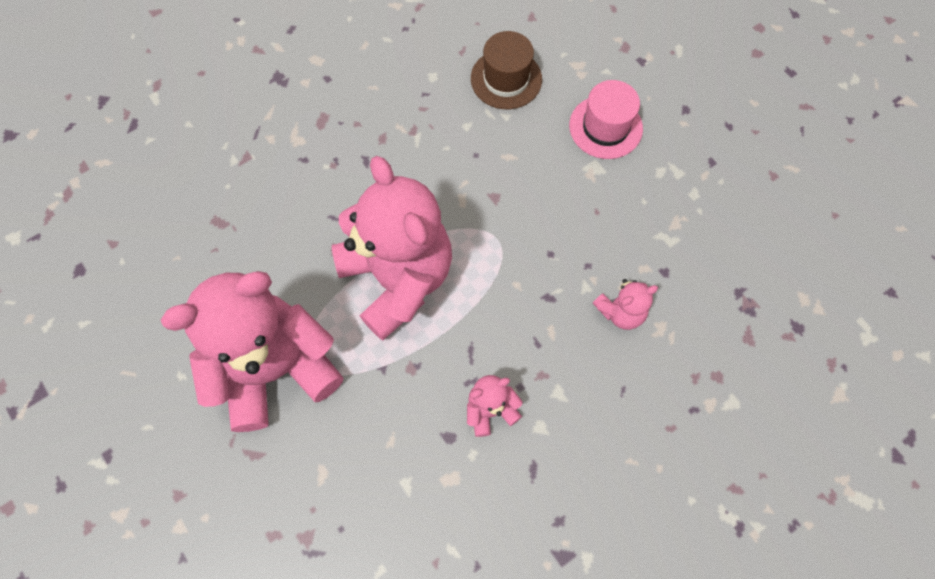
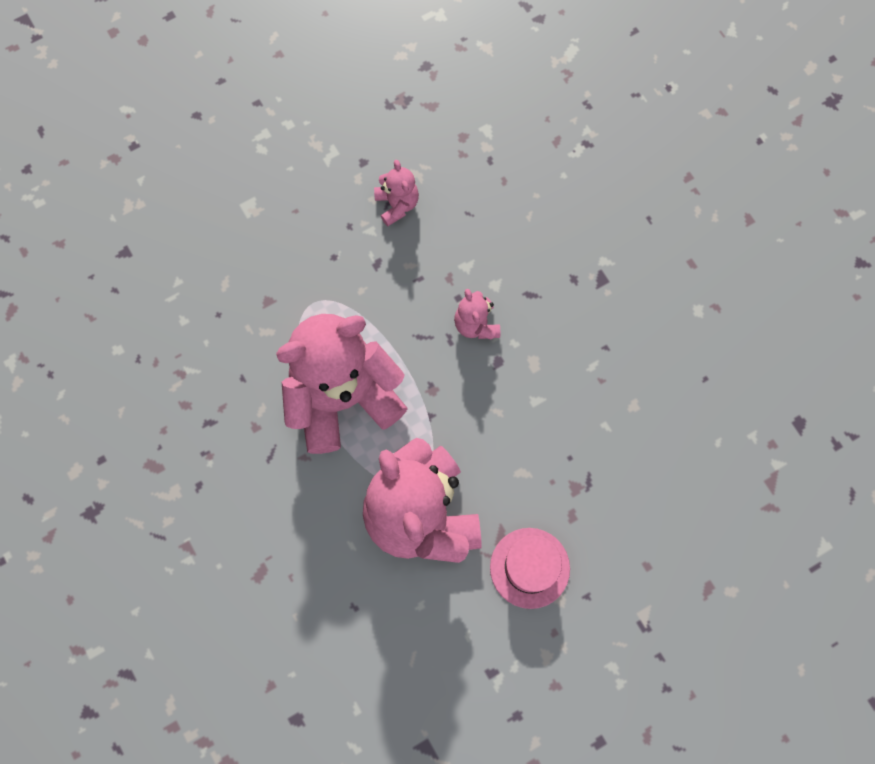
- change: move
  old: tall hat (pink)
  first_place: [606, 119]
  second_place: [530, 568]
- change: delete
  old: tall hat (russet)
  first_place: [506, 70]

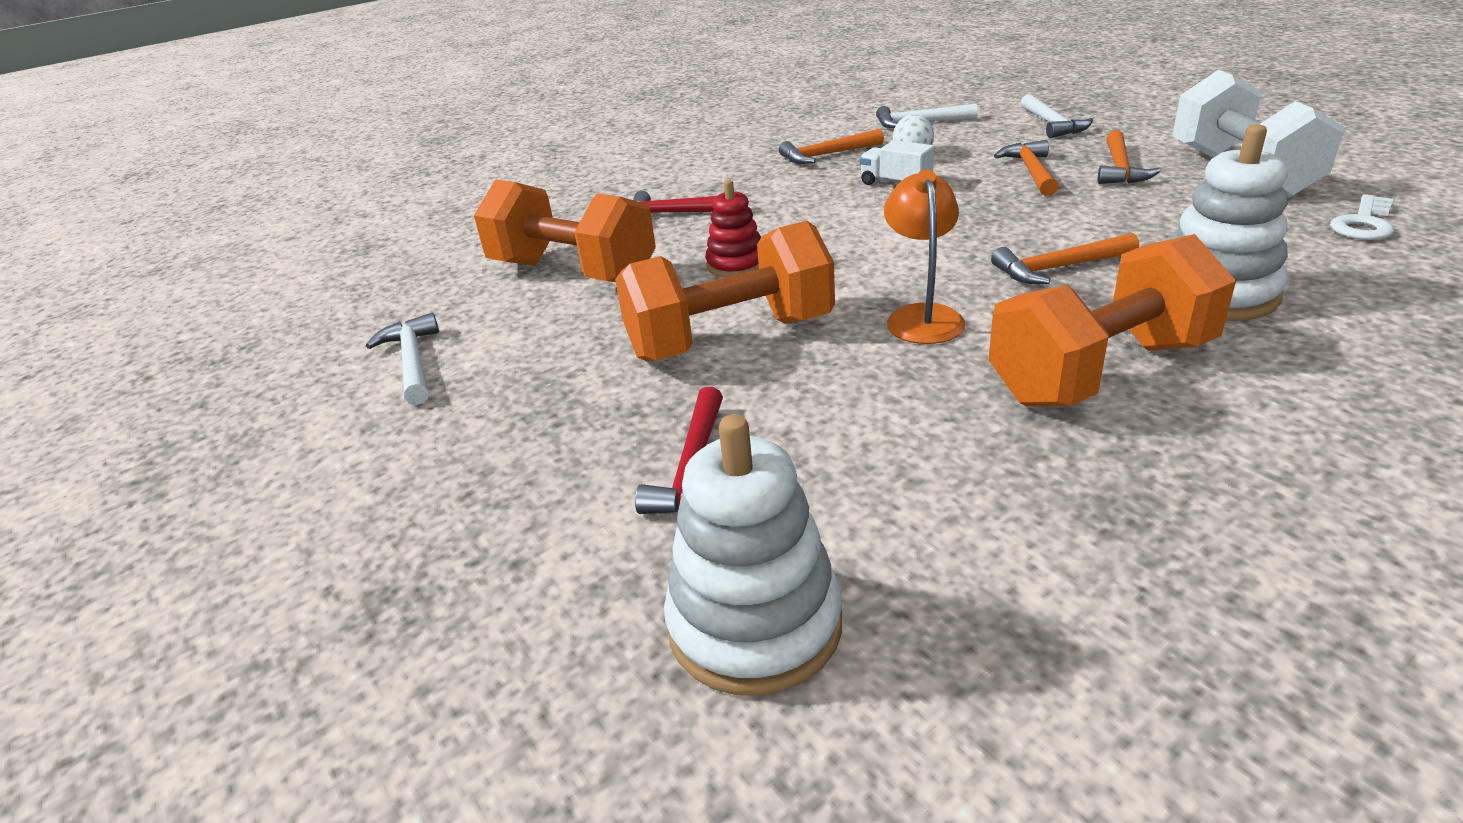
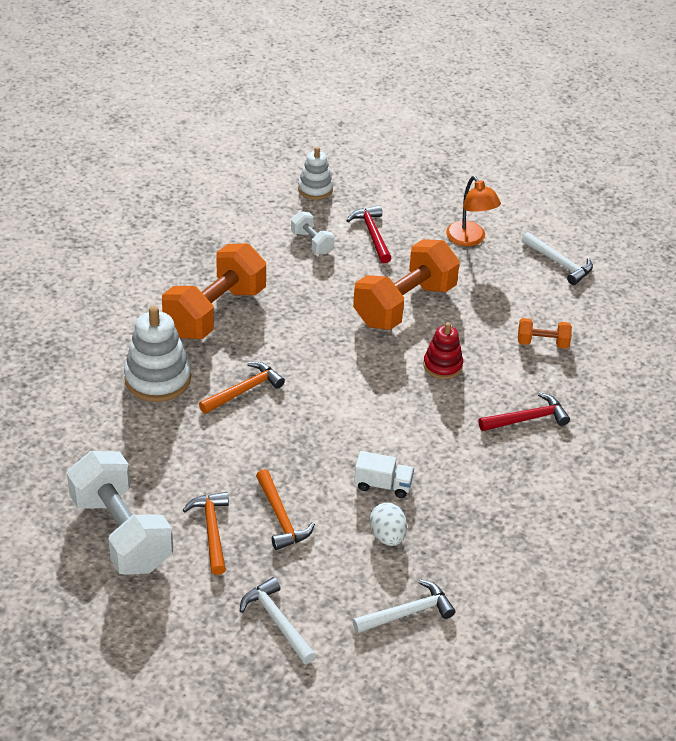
- change: insert
  new: free weight (snow-white)
  second_place: [313, 232]
- change: resize
  old: ring stacker (snow-white)
  first_place: [753, 555]
  second_place: [315, 173]
  factor: 0.61
- change: move
  old: lamp (bright orange)
  first_place: [925, 257]
  second_place: [473, 211]
- change: resize
  old: free weight (bright orange)
  first_place: [565, 231]
  second_place: [545, 333]
  factor: 0.47
- change: delete
  old: claw hammer (bright orange)
  first_place: [831, 146]
- change: delete
  old: key (snow-white)
  first_place: [1362, 217]

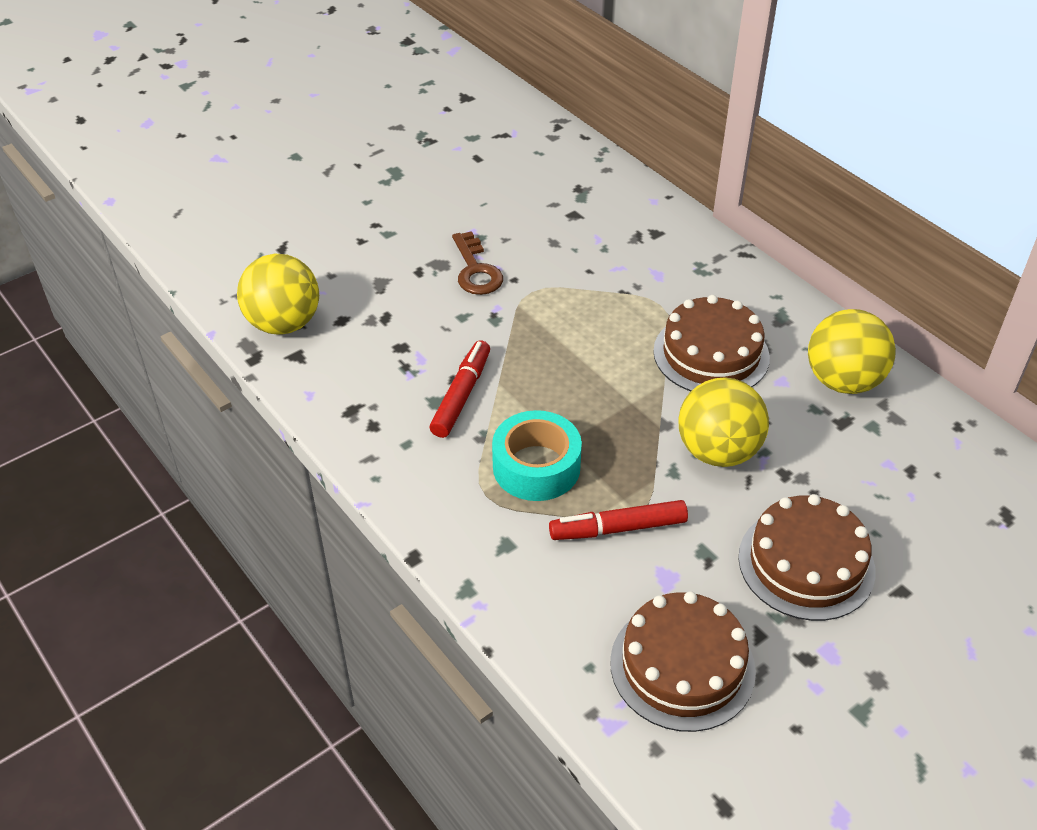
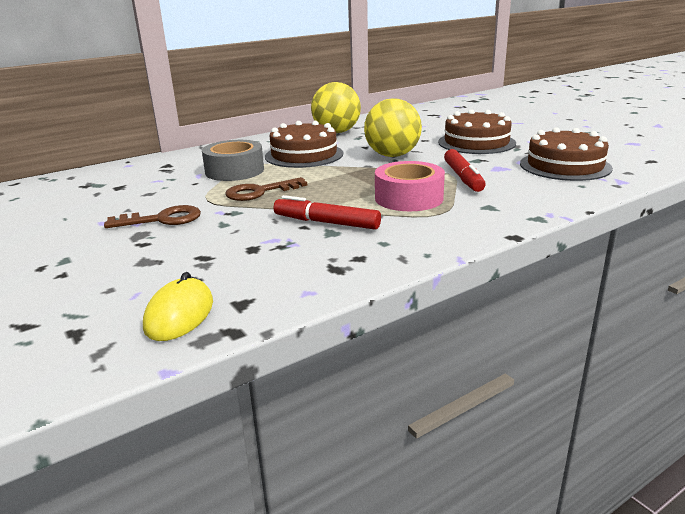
- change: replace
  old: sphere (golden)
  new: mouse (golden)
  first_place: [278, 294]
  second_place: [178, 306]
- change: insert
  new: tape (gray)
  second_place: [233, 160]
- change: insert
  new: key (russet)
  second_place: [266, 189]
- change: recolor
  old: tape (teal)
  new: tape (pink)
  first_place: [537, 455]
  second_place: [410, 186]

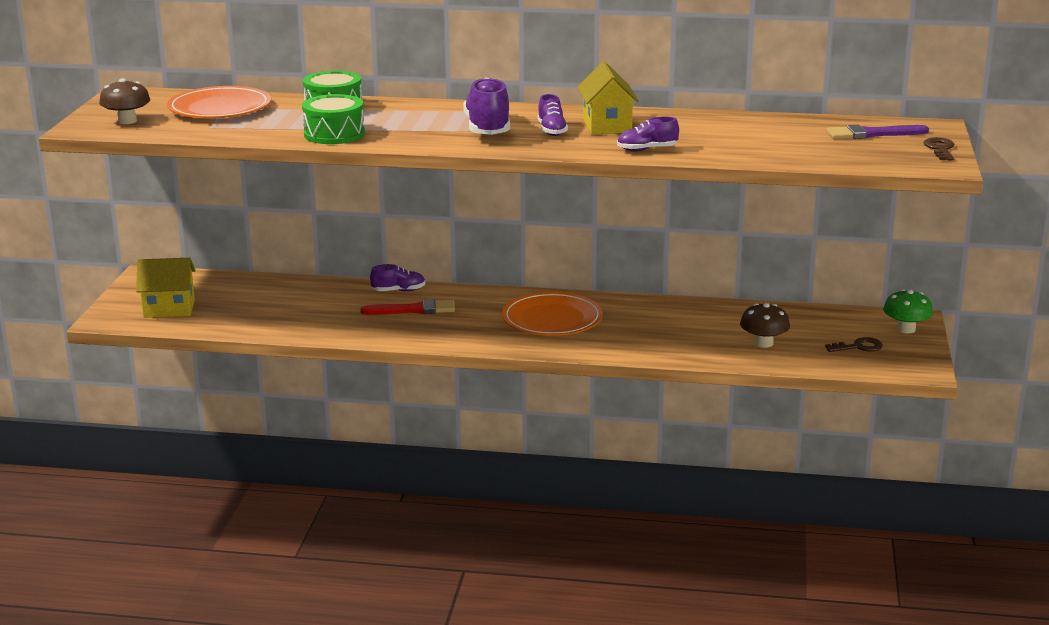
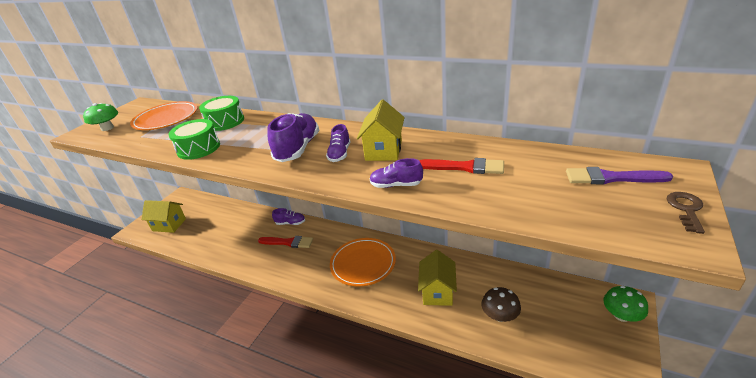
- change: recolor
  old: mushroom (russet)
  new: mushroom (emerald)
  first_place: [124, 101]
  second_place: [100, 117]
- change: insert
  new: cottage (golden)
  second_place: [437, 278]
- change: insert
  new: paint brush (red)
  second_place: [461, 166]
- change: delete
  old: key (russet)
  first_place: [854, 344]

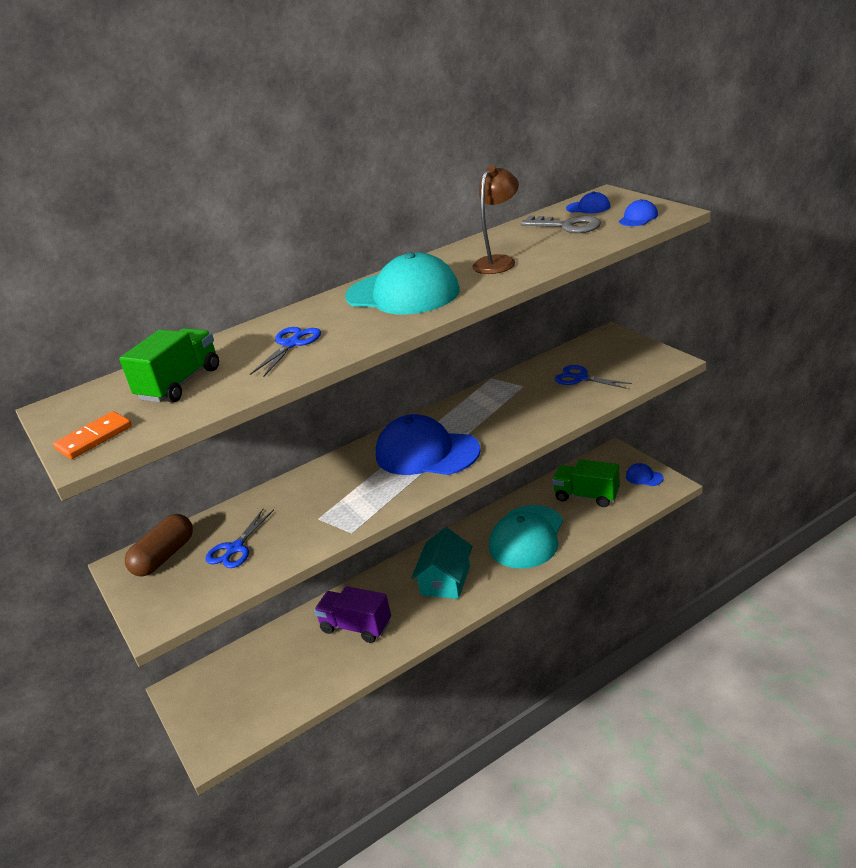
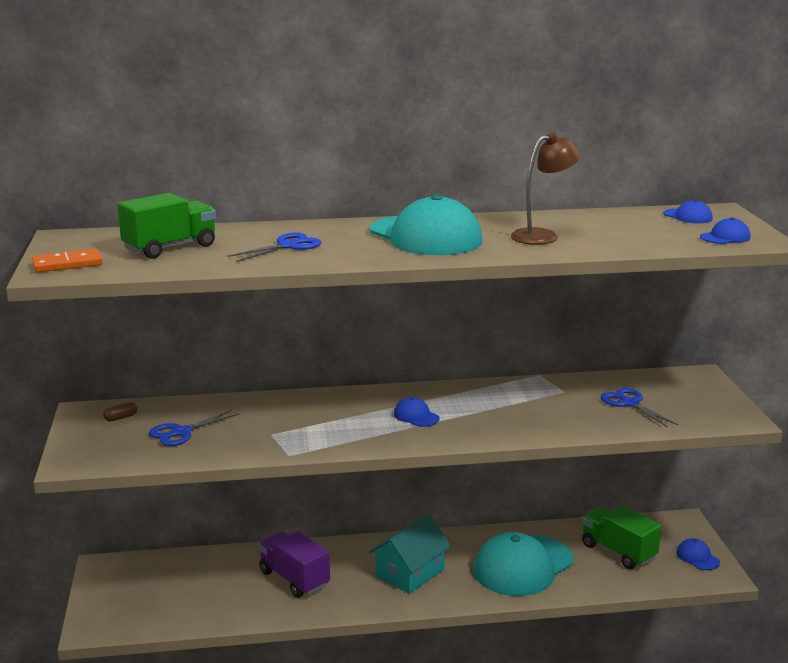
- change: resize
  old: pill (russet)
  first_place: [159, 545]
  second_place: [120, 411]
  factor: 0.43
- change: resize
  old: peaked cap (blue)
  first_place: [428, 444]
  second_place: [417, 412]
  factor: 0.42
- change: delete
  old: key (gray)
  first_place: [561, 224]

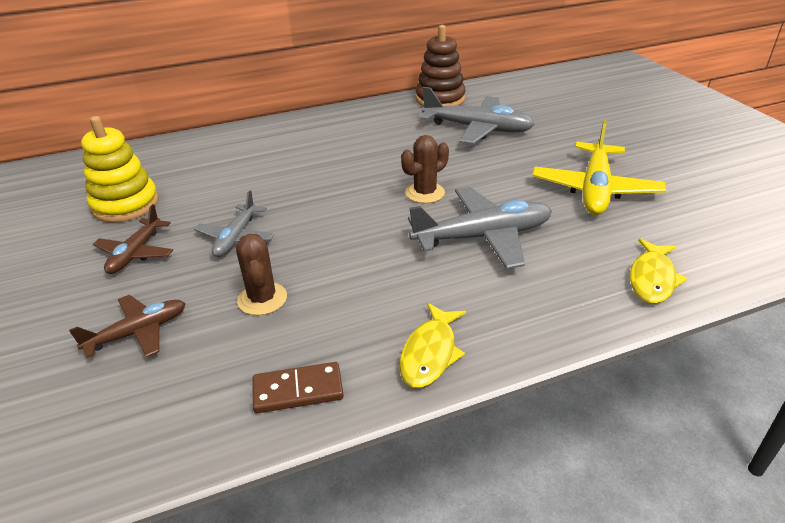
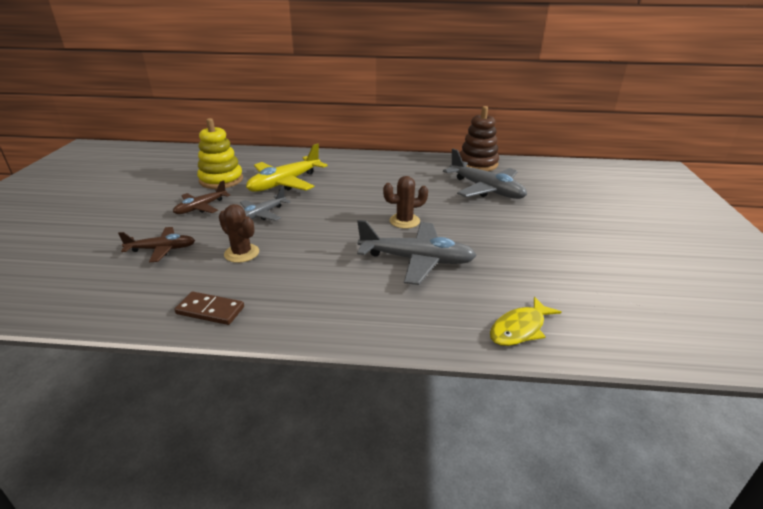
- change: rotate
  old: cactus (russet)
  first_place: [261, 274]
  second_place: [239, 233]
  degrees: -60
- change: move
  old: plane (golden)
  first_place: [599, 167]
  second_place: [286, 167]
- change: delete
  old: fish figure (golden)
  first_place: [432, 345]

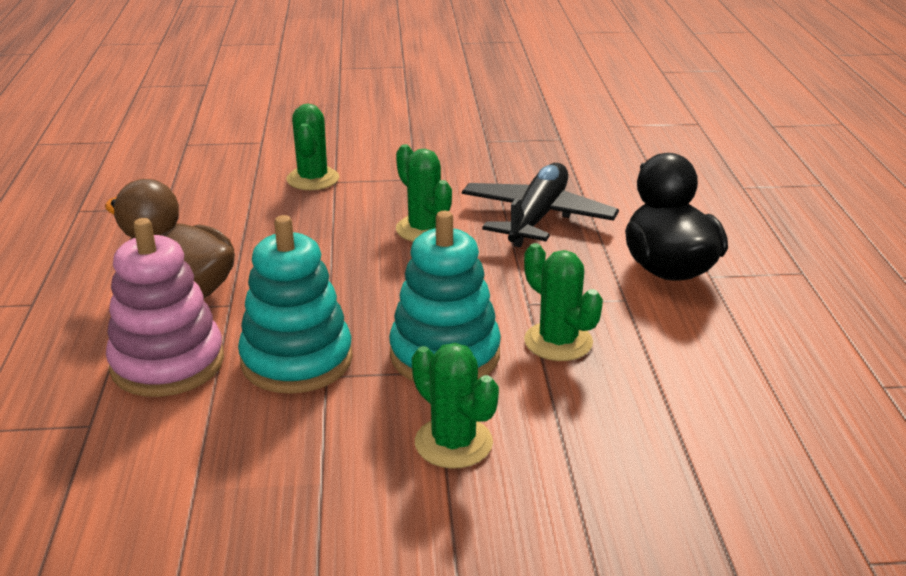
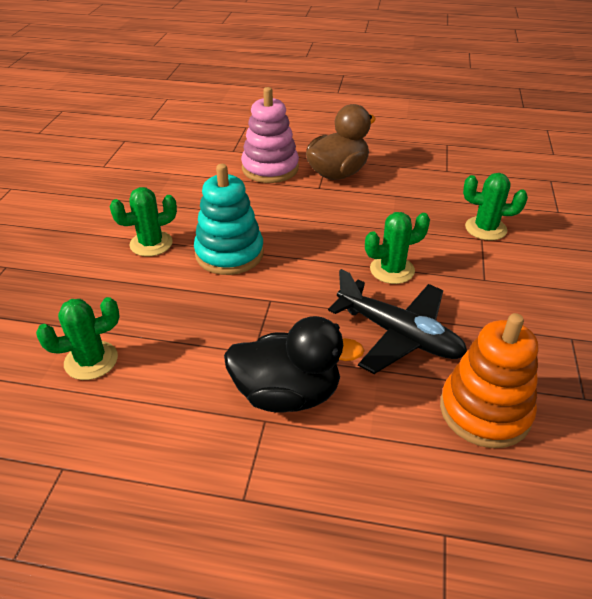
- change: move
  old: cactus (emerald)
  first_place: [563, 302]
  second_place: [78, 338]
- change: insert
  new: ring stacker (bright orange)
  second_place: [489, 380]
- change: delete
  old: ring stacker (teal)
  first_place: [295, 304]

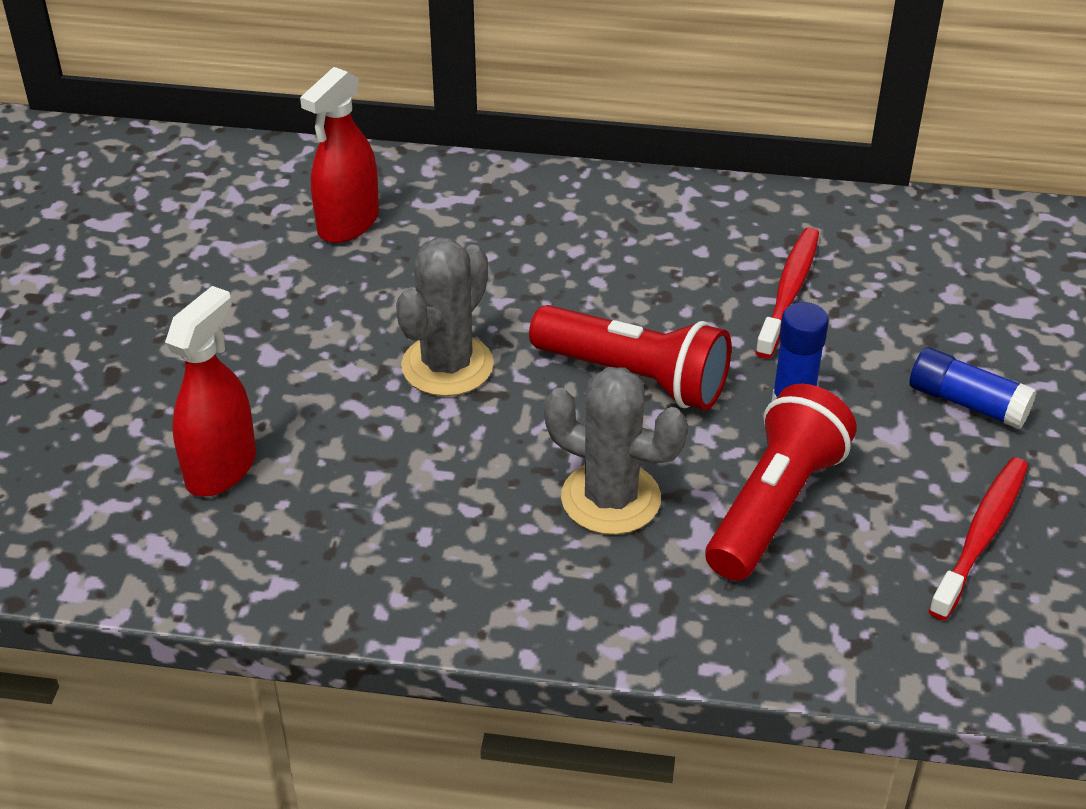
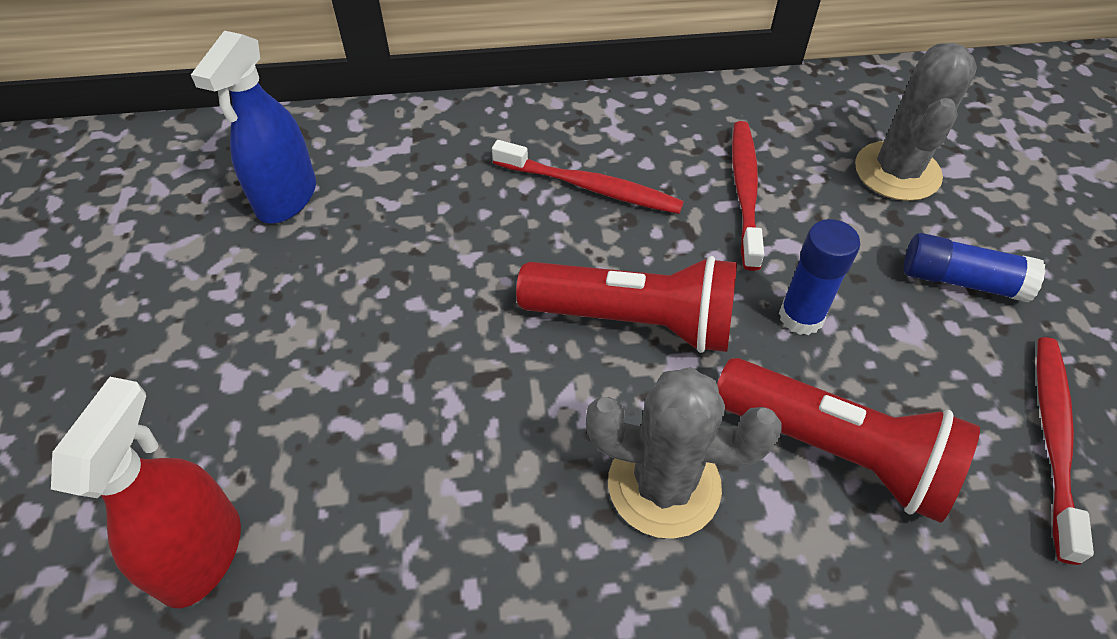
- change: recolor
  old: spray bottle (red)
  new: spray bottle (blue)
  first_place: [339, 155]
  second_place: [253, 127]
- change: insert
  new: toothbrush (red)
  second_place: [588, 177]
- change: rotate
  old: flashlight (red)
  first_place: [781, 482]
  second_place: [848, 440]
  degrees: 105
- change: move
  old: cactus (gray)
  first_place: [445, 316]
  second_place: [916, 122]

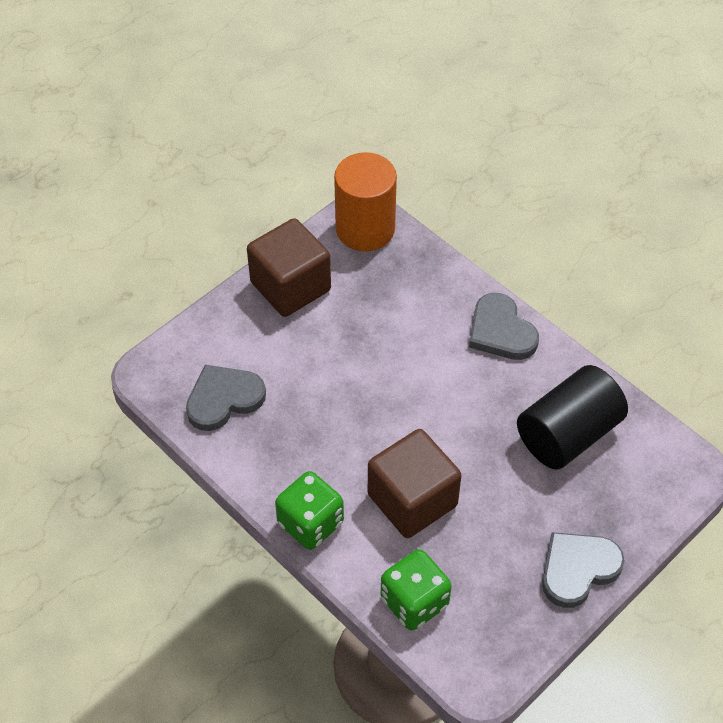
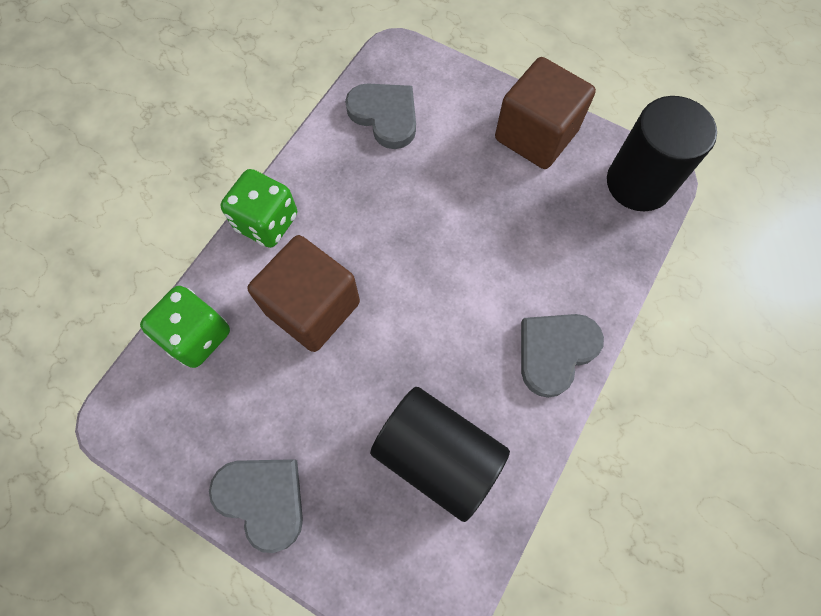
- change: recolor
  old: cylinder shape (bright orange)
  new: cylinder shape (jet-black)
  first_place: [365, 201]
  second_place: [662, 153]

